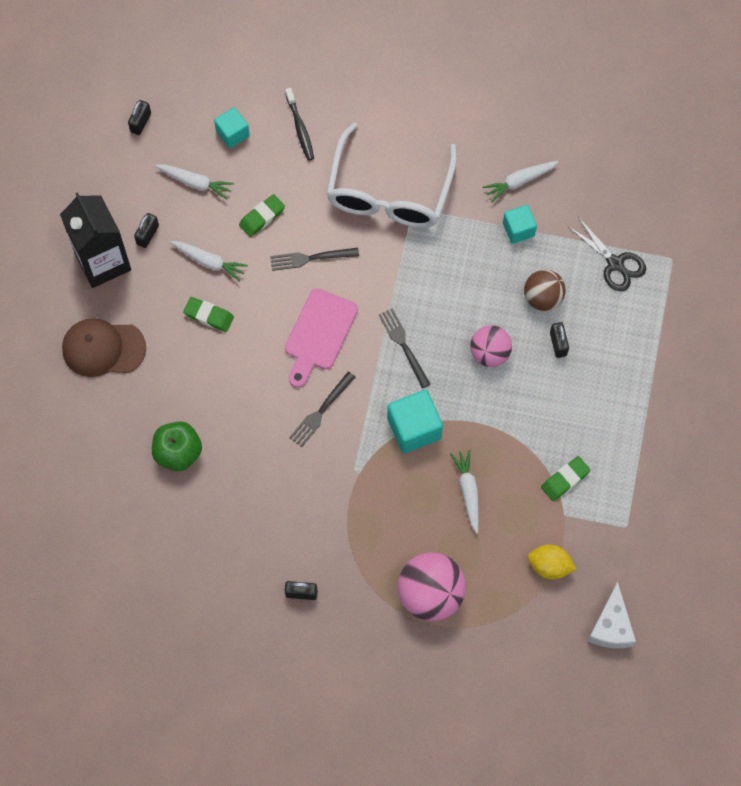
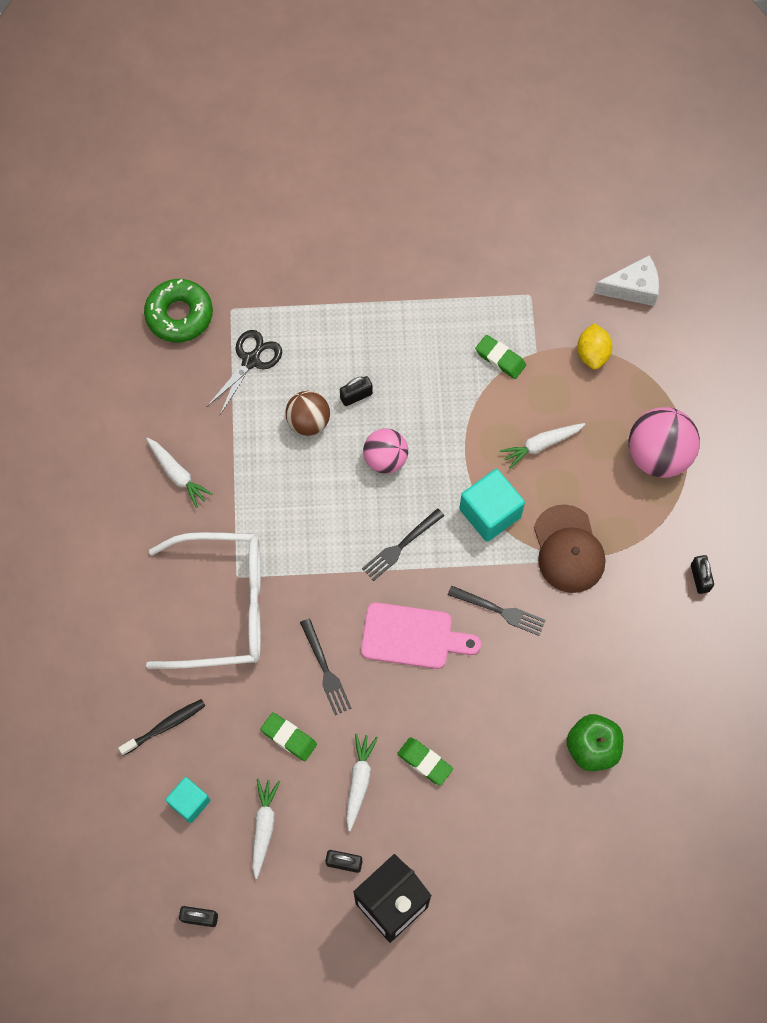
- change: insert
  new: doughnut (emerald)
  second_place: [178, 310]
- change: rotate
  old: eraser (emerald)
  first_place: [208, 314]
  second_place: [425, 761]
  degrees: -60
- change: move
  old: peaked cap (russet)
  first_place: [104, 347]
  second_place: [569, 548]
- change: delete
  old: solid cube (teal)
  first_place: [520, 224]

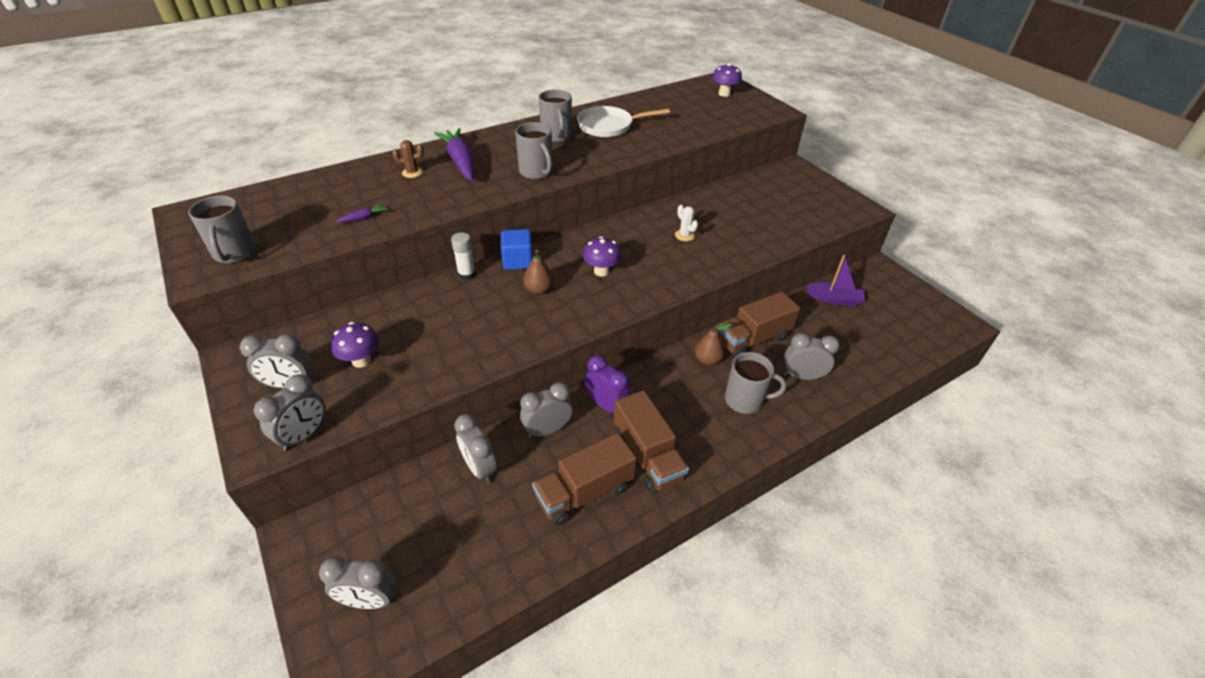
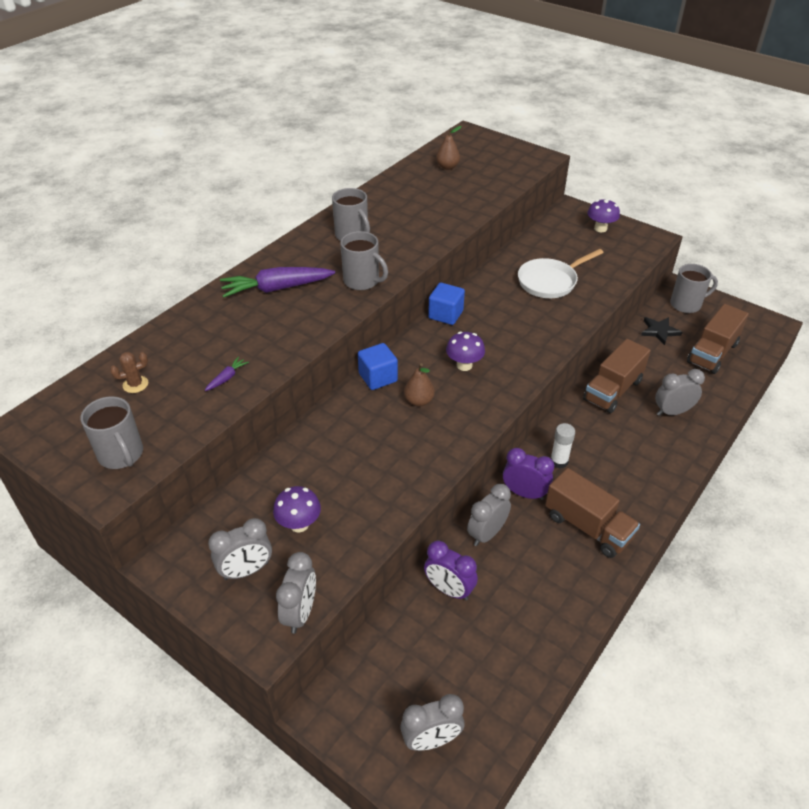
- change: move
  old: cactus (russet)
  first_place: [408, 159]
  second_place: [129, 372]
- change: rotate
  old: toy carrot (royal purple)
  first_place: [454, 154]
  second_place: [277, 282]
  degrees: -60
- change: recolor
  old: bedside clock (gray)
  new: bedside clock (royal purple)
  first_place: [475, 448]
  second_place: [451, 571]
- change: insert
  new: solid cube (blue)
  second_place: [446, 304]
- change: move
  old: toy pear (russet)
  first_place: [713, 344]
  second_place: [449, 148]
- change: move
  old: pan (snow-white)
  first_place: [623, 121]
  second_place: [561, 273]
- change: move
  old: glue stick (snow-white)
  first_place: [463, 256]
  second_place: [563, 446]
- change: move
  old: mushroom (royal purple)
  first_place: [727, 80]
  second_place: [604, 215]
- change: replace
  old: sailboat (royal purple)
  new: star shape (jet-black)
  first_place: [835, 280]
  second_place: [661, 331]
- change: move
  old: tea mug (gray)
  first_place: [755, 383]
  second_place: [694, 288]
- change: move
  old: toy truck (russet)
  first_place: [584, 479]
  second_place: [718, 339]
- change: delete
  old: cactus (snow-white)
  first_place: [686, 222]

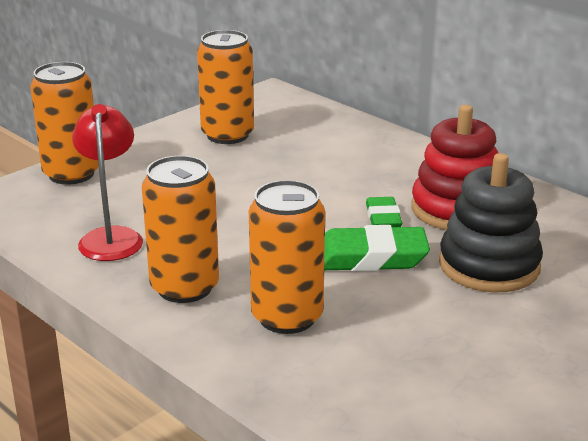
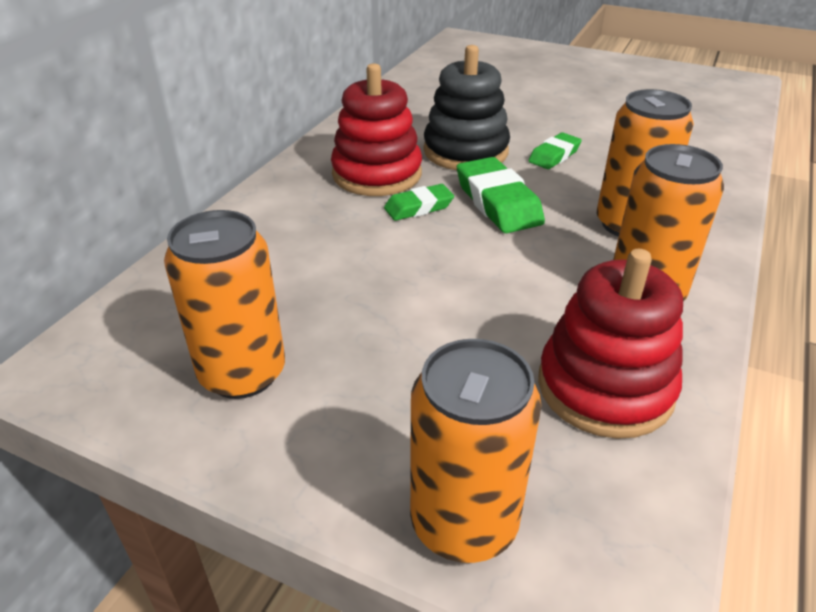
- change: insert
  new: eraser (emerald)
  second_place: [555, 150]
- change: replace
  old: lamp (red)
  new: ring stacker (red)
  first_place: [107, 182]
  second_place: [610, 344]

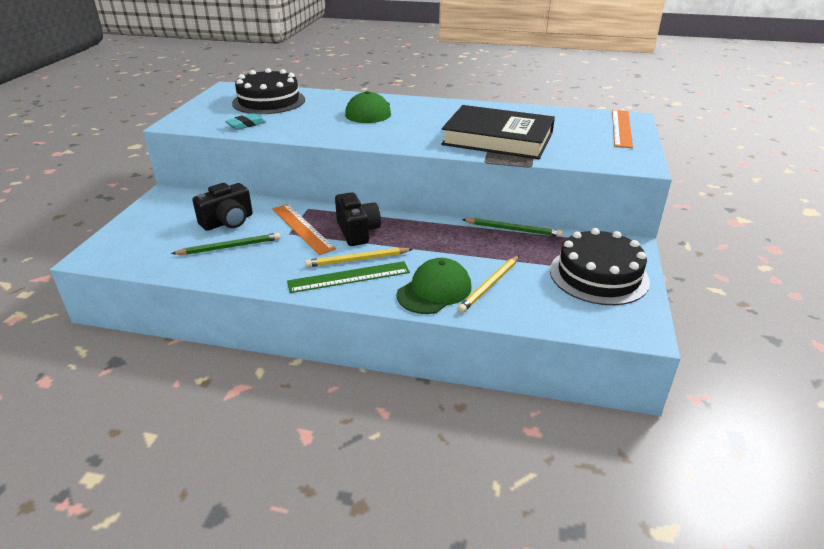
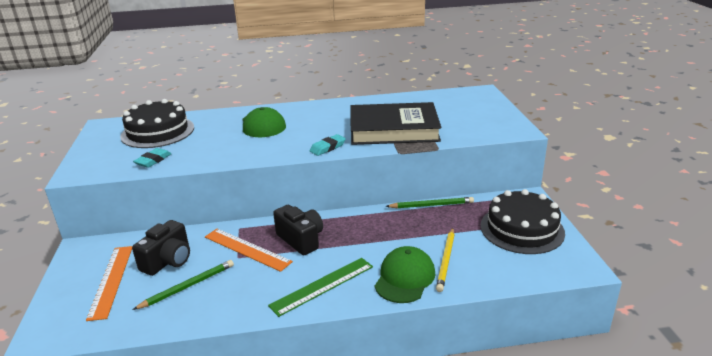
- change: move
  old: ruler (bright orange)
  first_place: [622, 129]
  second_place: [109, 283]
- change: insert
  new: eraser (teal)
  second_place: [328, 145]
- change: delete
  old: lead pencil (golden)
  first_place: [359, 257]

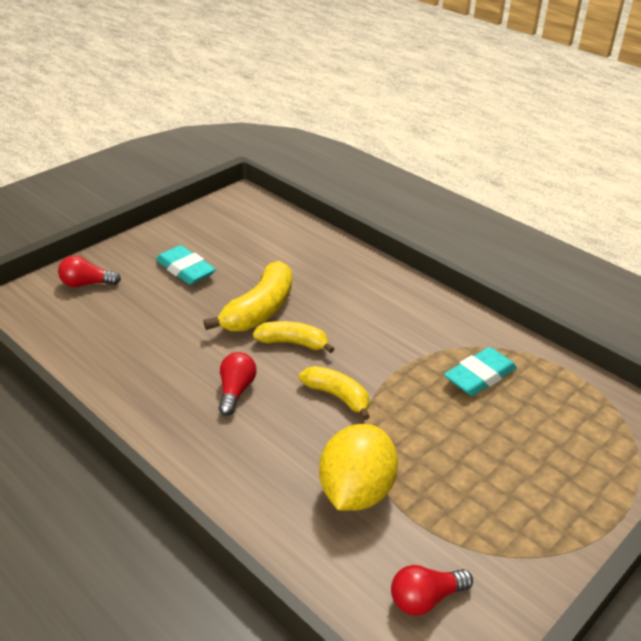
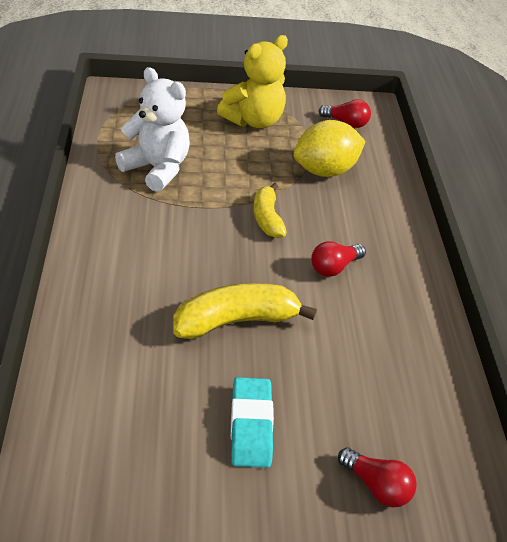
- change: replace
  old: eraser (teal)
  new: teddy (snow-white)
  first_place: [480, 371]
  second_place: [152, 129]
- change: insert
  new: teddy (golden)
  second_place: [252, 81]
- change: delete
  old: toy banana (golden)
  first_place: [293, 337]

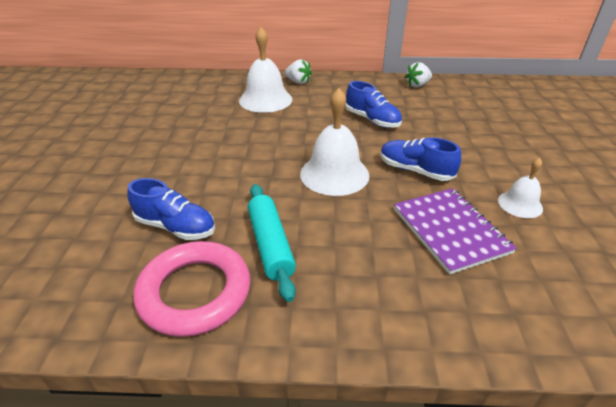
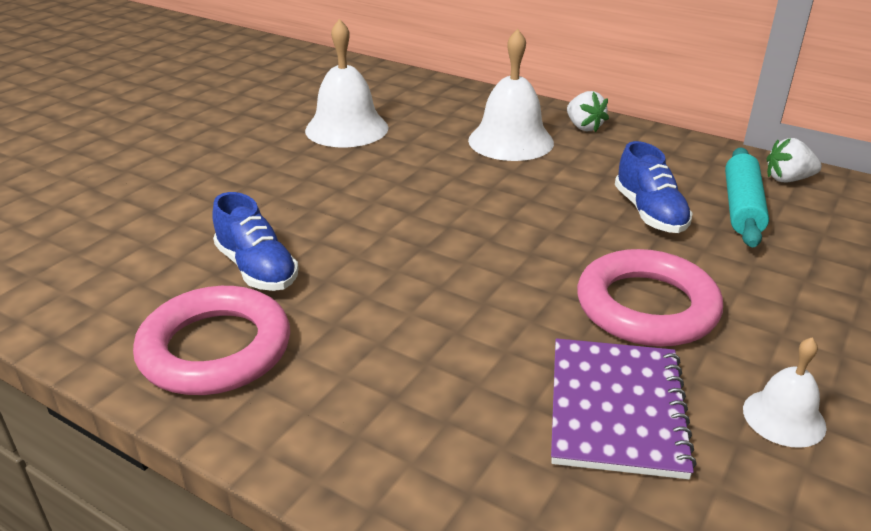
- change: move
  old: school bell (snow-white)
  first_place: [334, 142]
  second_place: [346, 83]
- change: replace
  old: lace-up shoe (blue)
  new: torus (pink)
  first_place: [420, 159]
  second_place: [650, 298]
- change: move
  old: dough roller (teal)
  first_place: [272, 243]
  second_place: [747, 197]

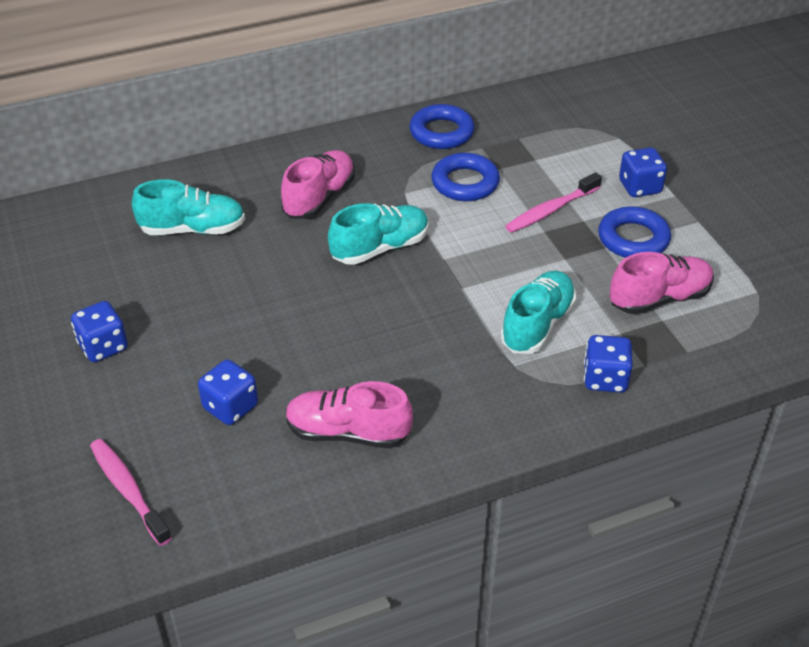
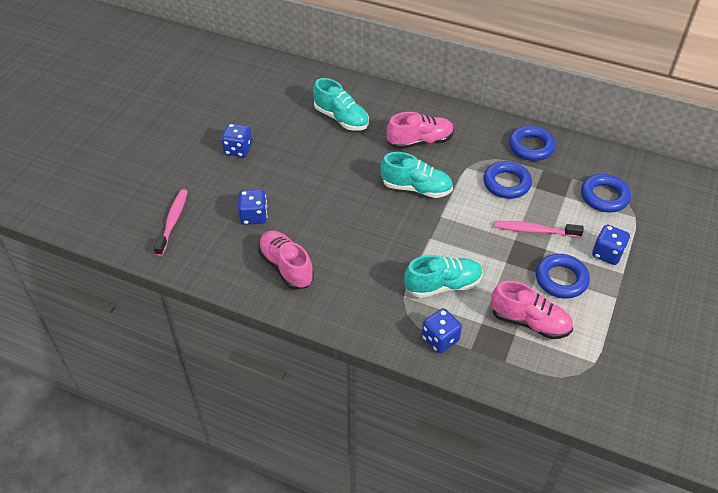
- change: insert
  new: torus (blue)
  second_place: [606, 193]

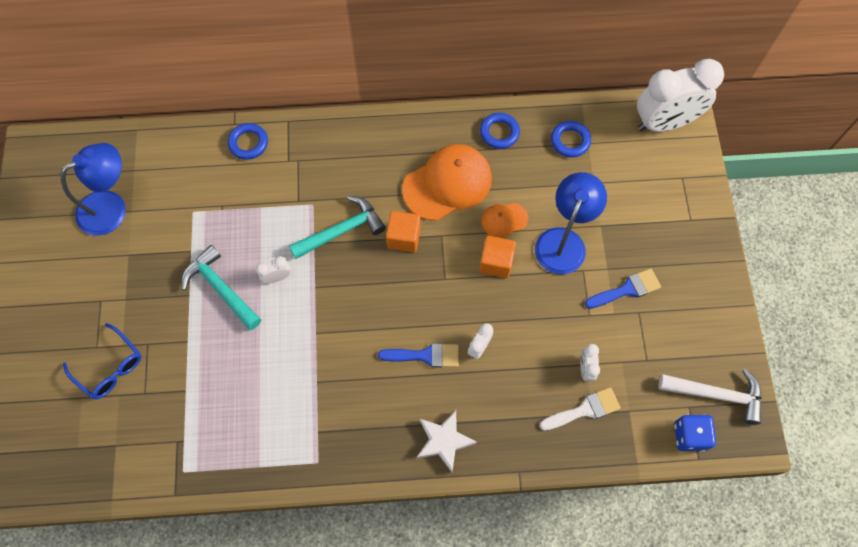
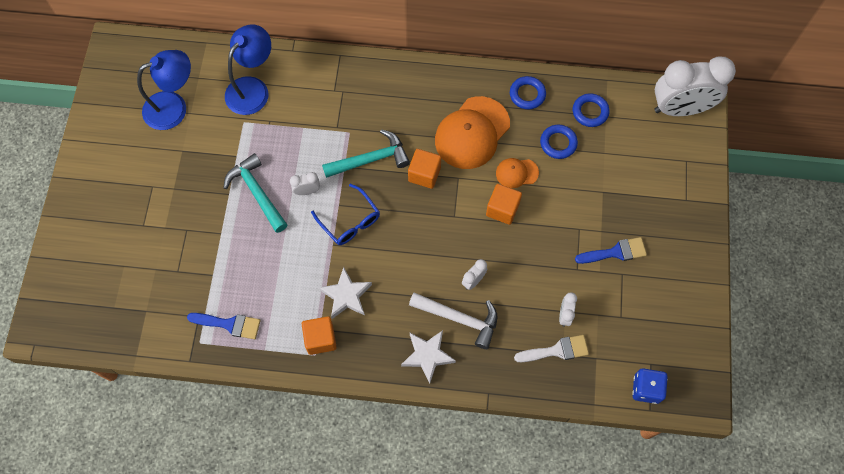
- change: move
  old: paint brush (blue)
  first_place: [418, 355]
  second_place: [224, 326]
- change: move
  old: lamp (blue)
  first_place: [571, 223]
  second_place: [248, 69]
- change: insert
  new: solid cube (bright orange)
  second_place: [319, 335]
- change: move
  old: spectacles (blue)
  first_place: [102, 361]
  second_place: [345, 214]
- change: insert
  new: star shape (snow-white)
  second_place: [345, 293]
- change: move
  old: claw hammer (snow-white)
  first_place: [710, 396]
  second_place: [453, 321]
- change: rotate
  old: peaked cap (bright orange)
  first_place: [447, 182]
  second_place: [472, 132]
  degrees: 150
- change: move
  old: torus (blue)
  first_place: [248, 141]
  second_place: [559, 142]

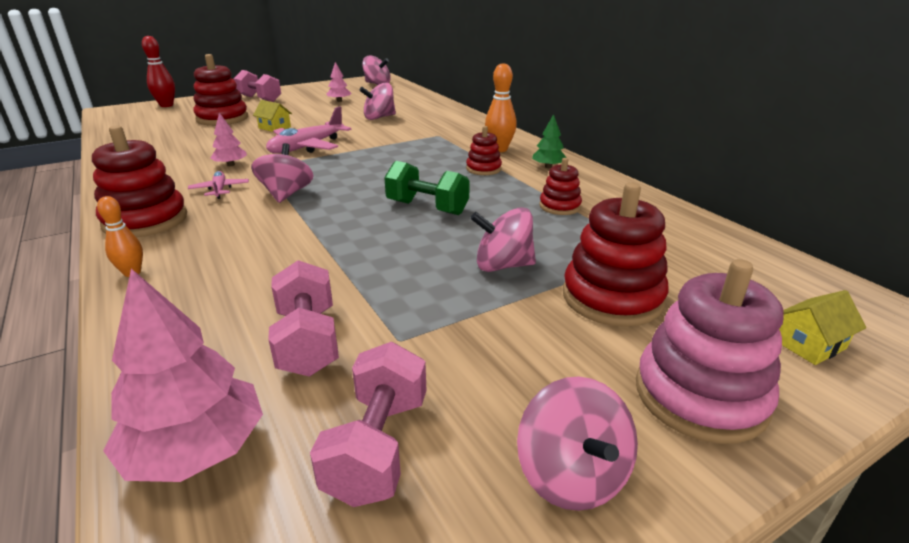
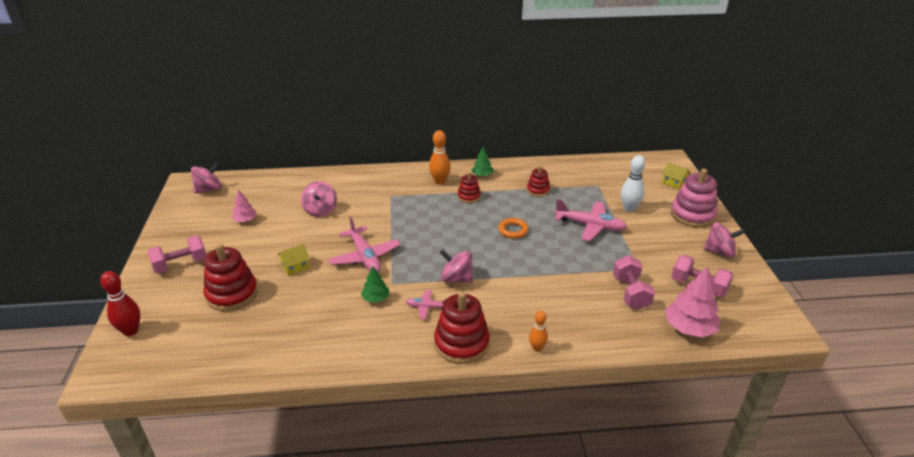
- change: recolor
  old: toy tree (pink)
  new: toy tree (emerald)
  first_place: [228, 139]
  second_place: [375, 284]
- change: replace
  old: free weight (emerald)
  new: torus (bright orange)
  first_place: [427, 188]
  second_place: [513, 228]
- change: replace
  old: spinning top (pink)
  new: plane (pink)
  first_place: [503, 239]
  second_place: [591, 220]
- change: rotate
  old: free weight (pink)
  first_place: [303, 318]
  second_place: [634, 282]
  degrees: 75
- change: replace
  old: ring stacker (red)
  new: bowling pin (snow-white)
  first_place: [615, 255]
  second_place: [633, 183]
- change: rotate
  old: cottage (golden)
  first_place: [822, 327]
  second_place: [676, 175]
  degrees: -45

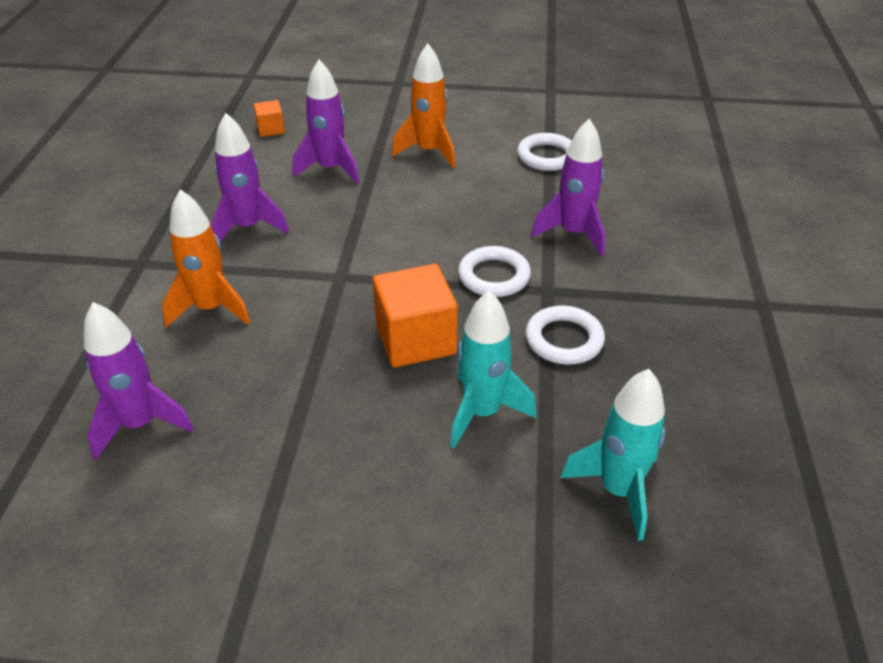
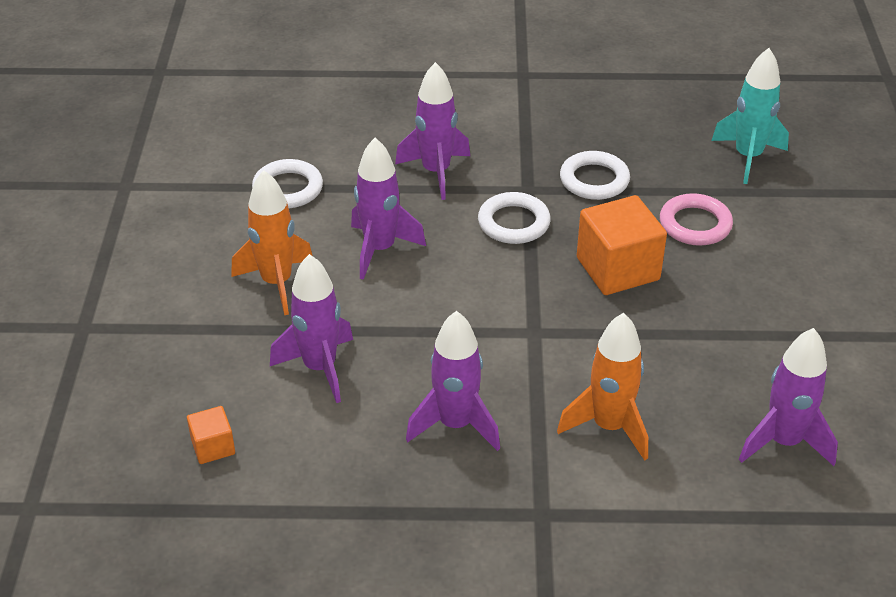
- change: insert
  new: rocket (royal purple)
  second_place: [388, 209]
- change: replace
  old: rocket (teal)
  new: torus (pink)
  first_place: [493, 369]
  second_place: [696, 219]

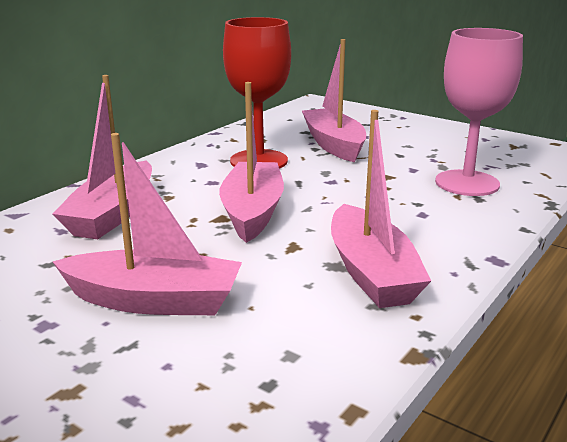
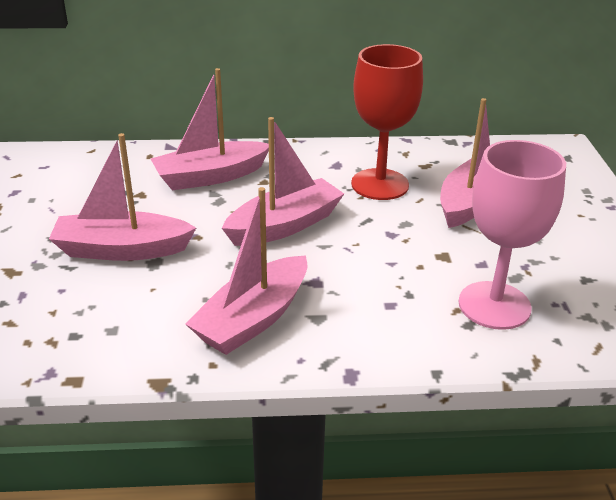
- change: rotate
  old: sailboat (pink)
  first_place: [147, 224]
  second_place: [122, 197]
  degrees: 120

